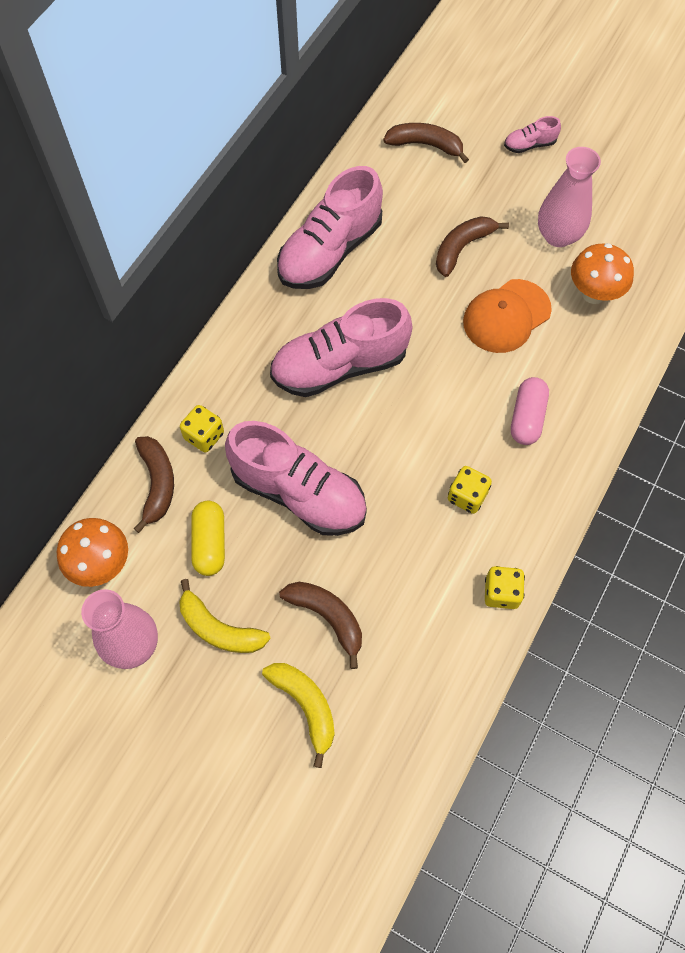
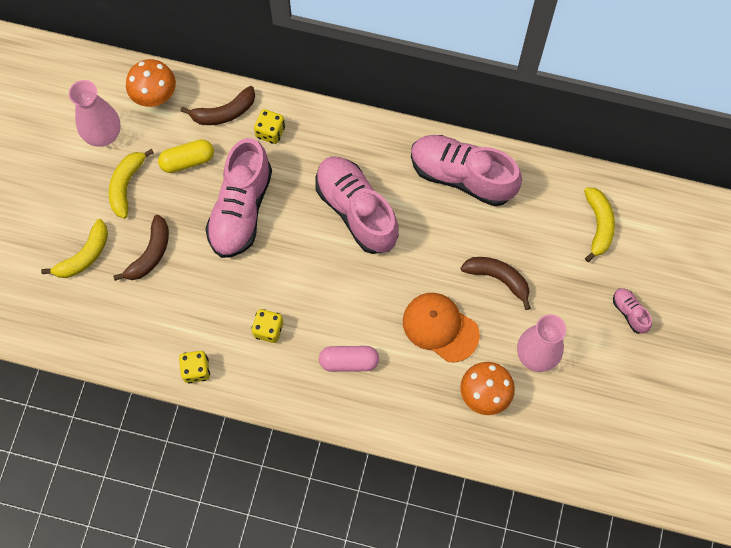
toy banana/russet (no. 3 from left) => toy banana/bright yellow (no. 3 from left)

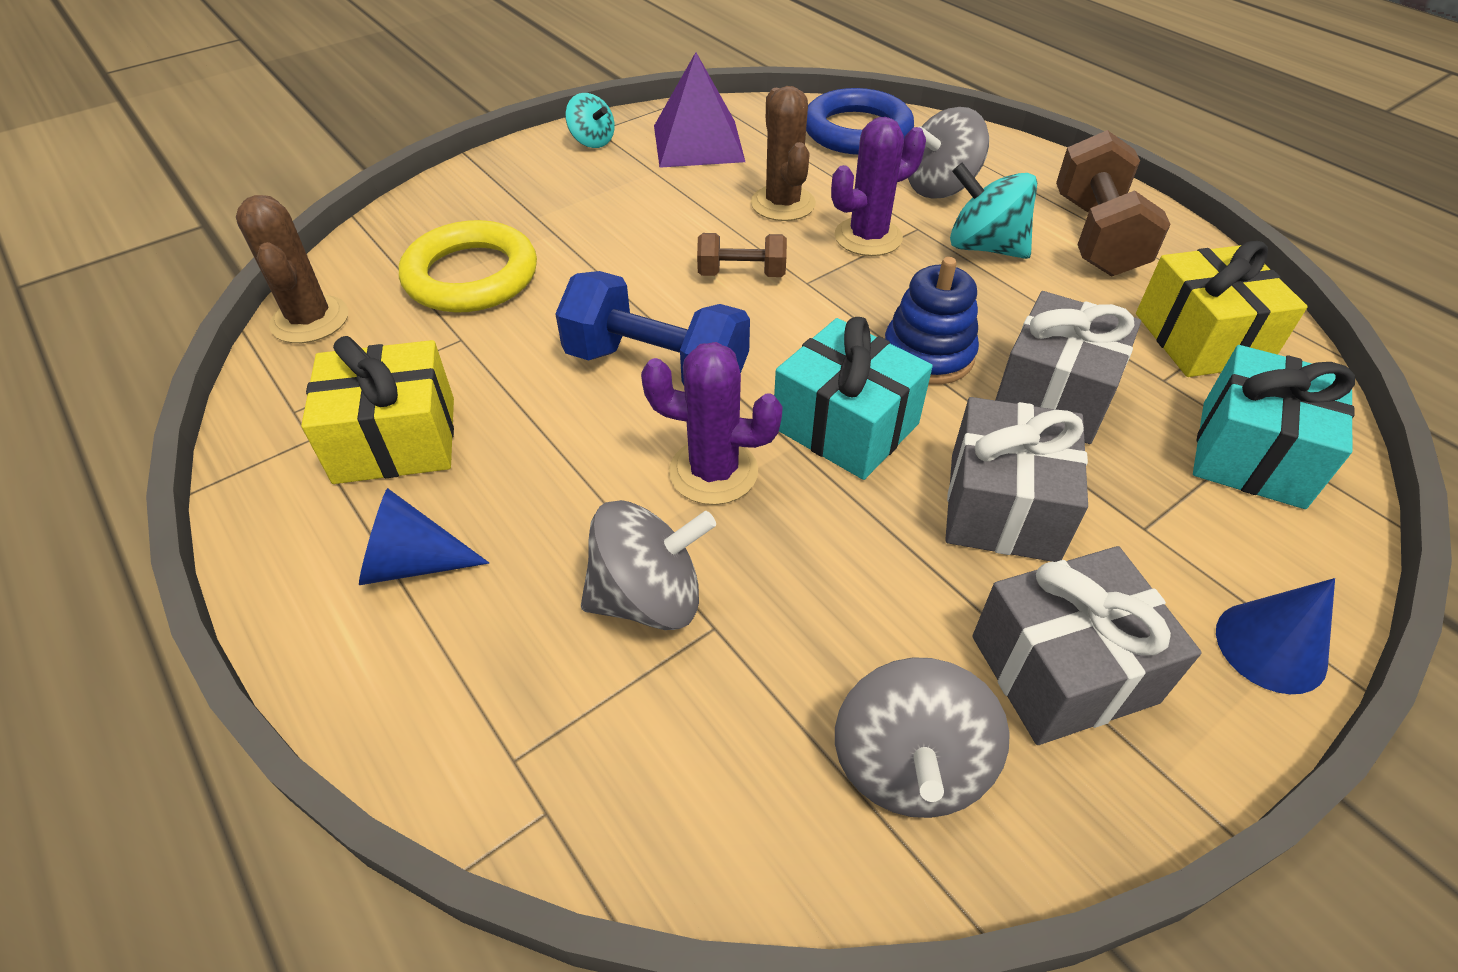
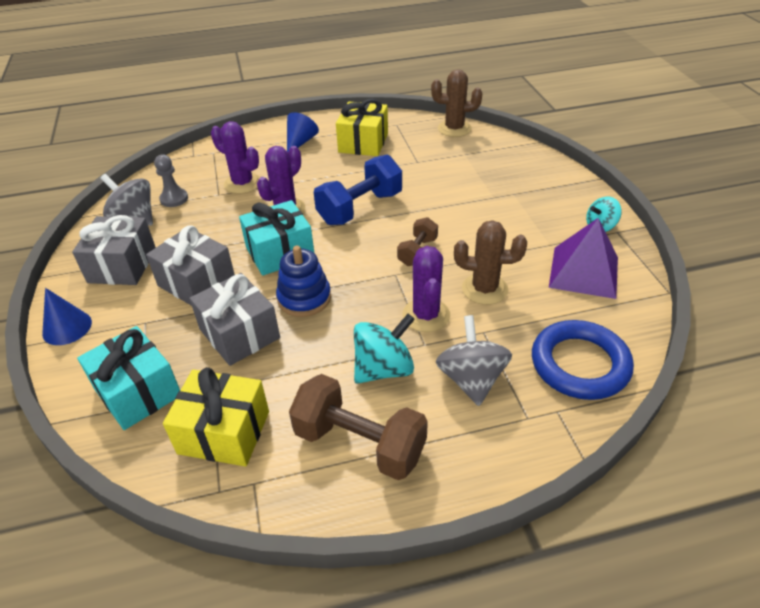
torus/bright yellow => nothing
spinning top/ash-grey (no. 1 from left) => saguaro cactus/violet (no. 1 from left)
nothing => pawn/ash-grey

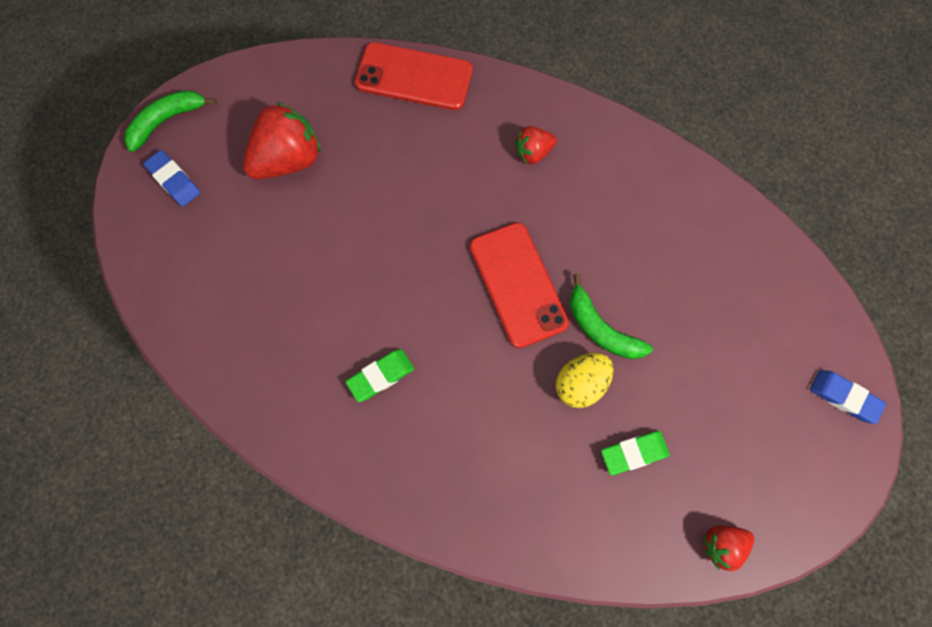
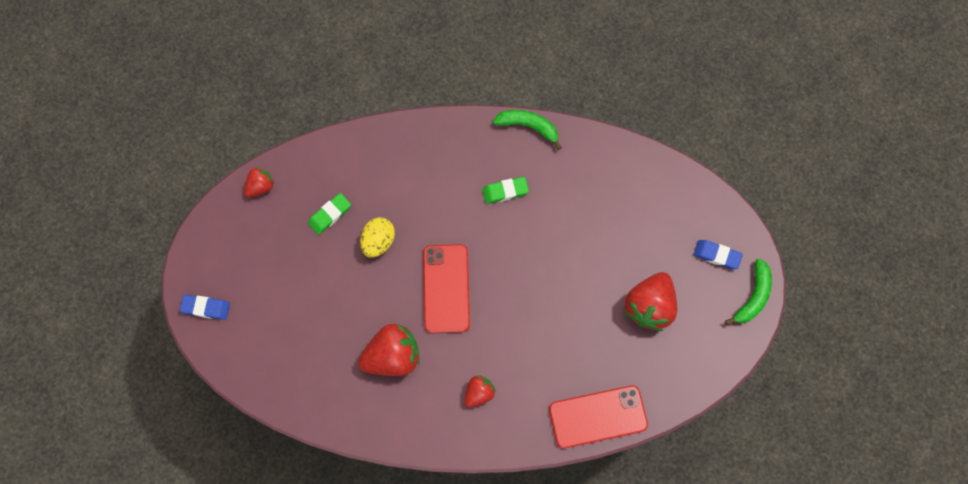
phone/red (no. 2 from left in the first image) => phone/red (no. 1 from left), 45 degrees clockwise
toy banana/green (no. 2 from left in the first image) => toy banana/green (no. 1 from left), relocated
gum eraser/green (no. 1 from left in the first image) => gum eraser/green (no. 2 from left), 45 degrees clockwise
nothing => strawberry/red (no. 2 from left)

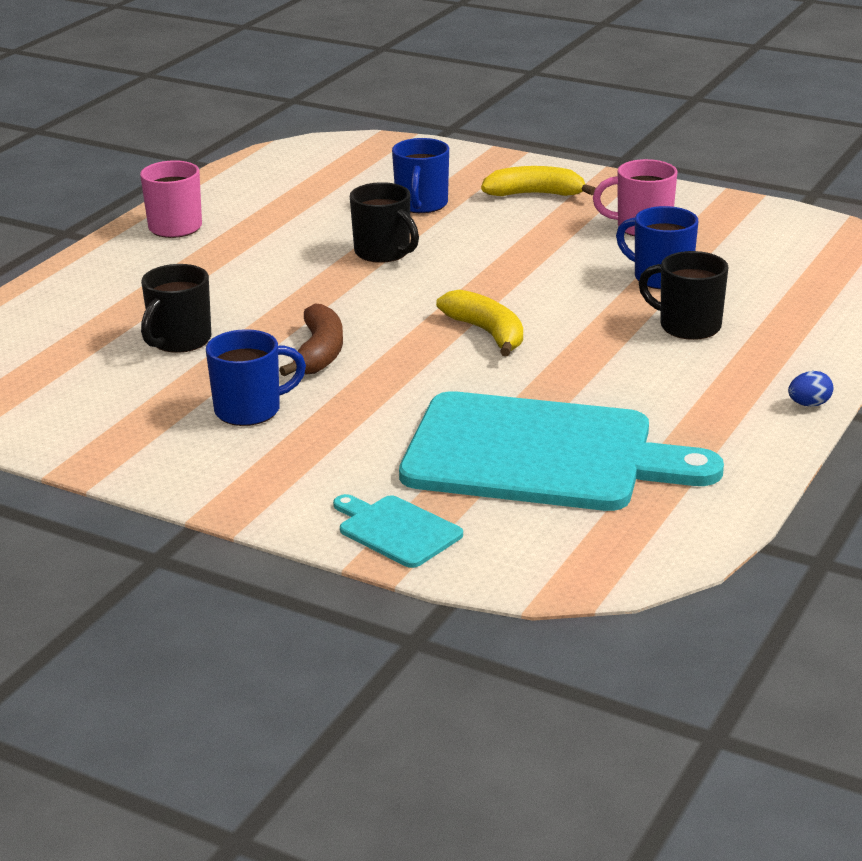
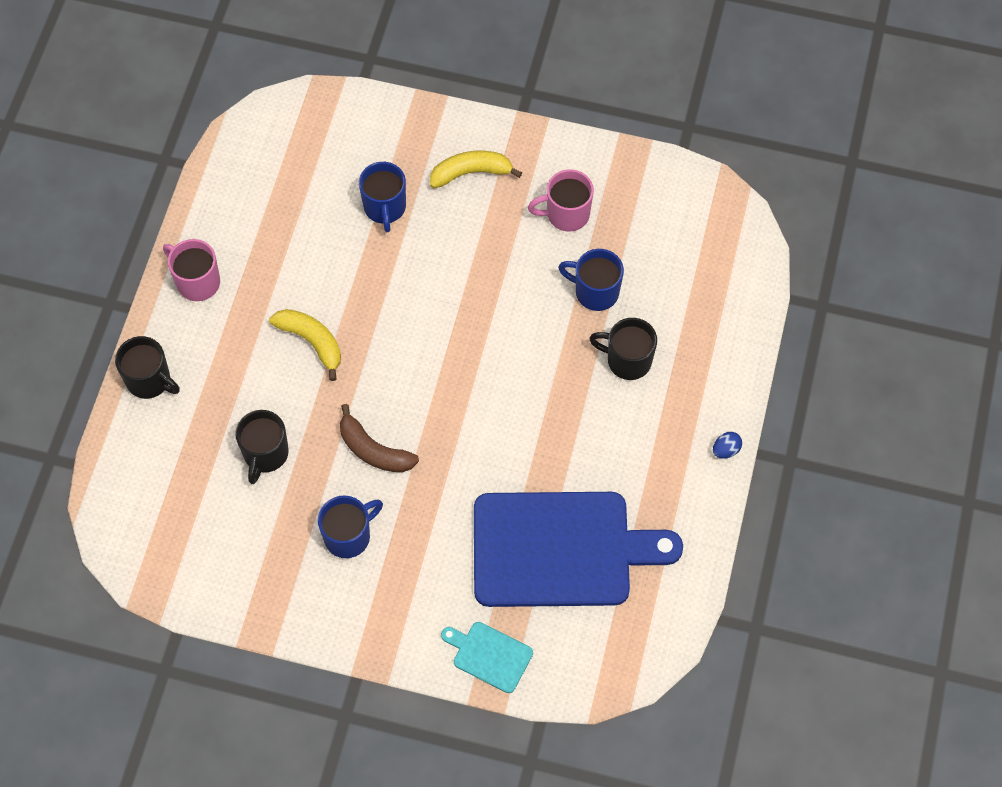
tea mug/ebony (no. 2 from left in the first image) => tea mug/ebony (no. 1 from left), relocated
toy banana/bright yellow (no. 1 from left), relocated
toy banana/russet, 135 degrees clockwise
cutting board/teal (no. 2 from left) => cutting board/royal blue

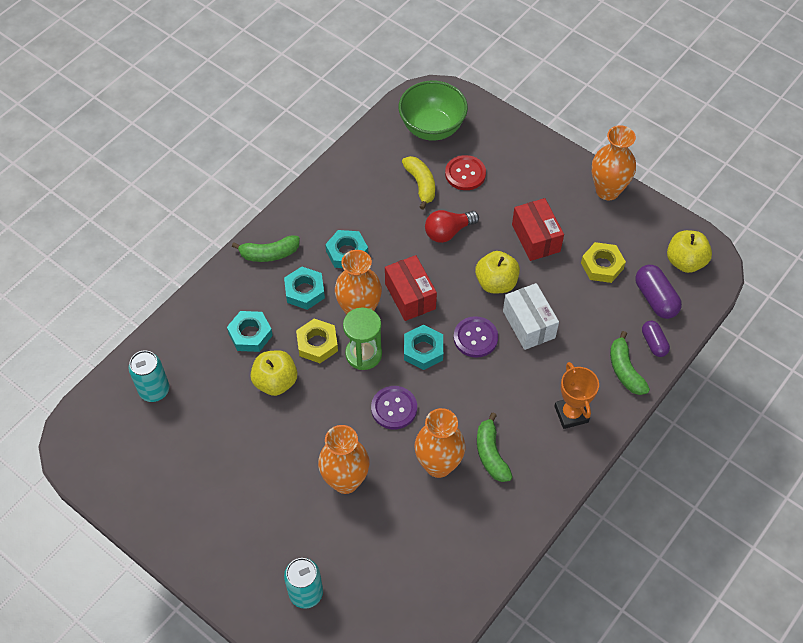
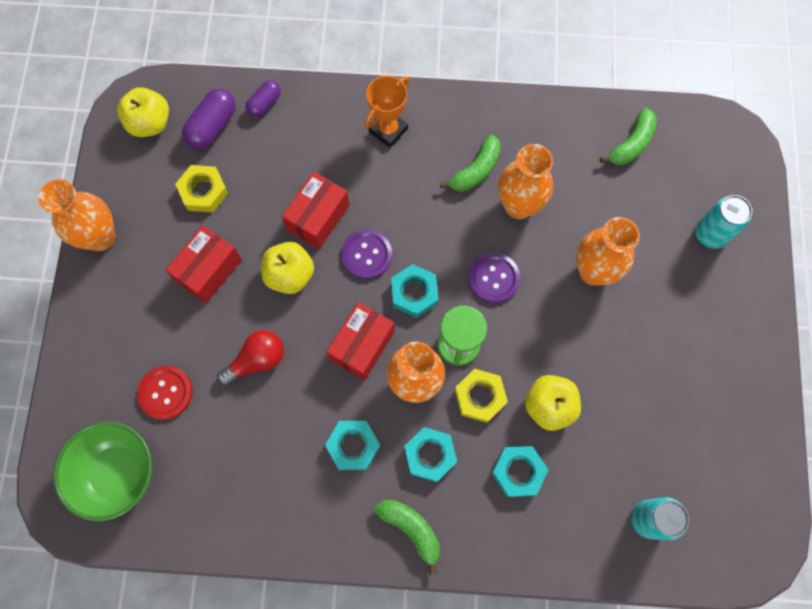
toy banana/bright yellow => nothing
bulb/red, 60 degrees counterclockwise
package/pure white => package/red (no. 2 from left)
toy banana/green (no. 3 from left), relocated

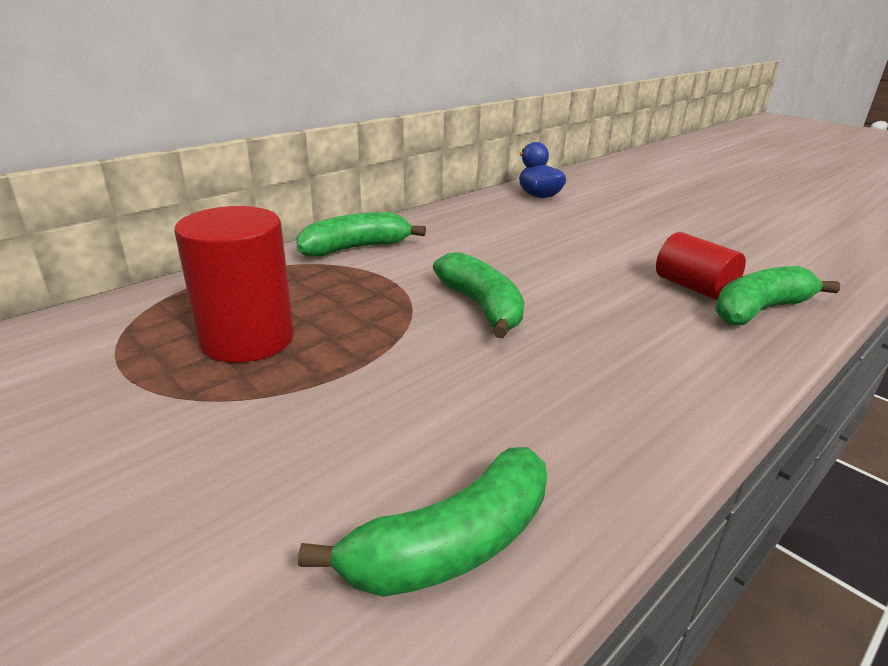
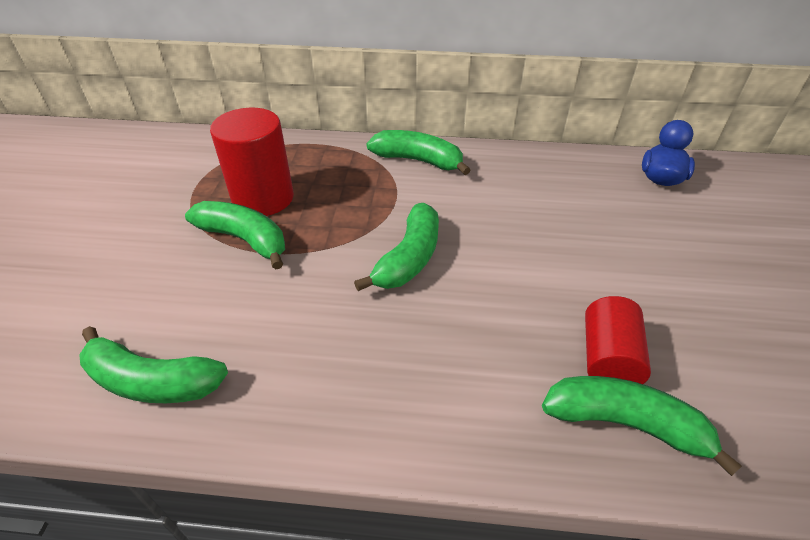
nothing => toy banana/green (no. 2 from left)

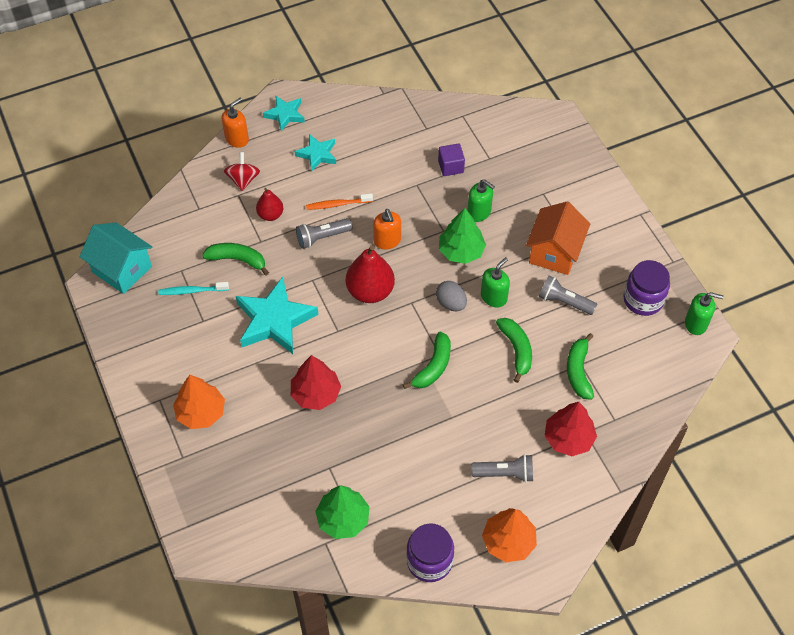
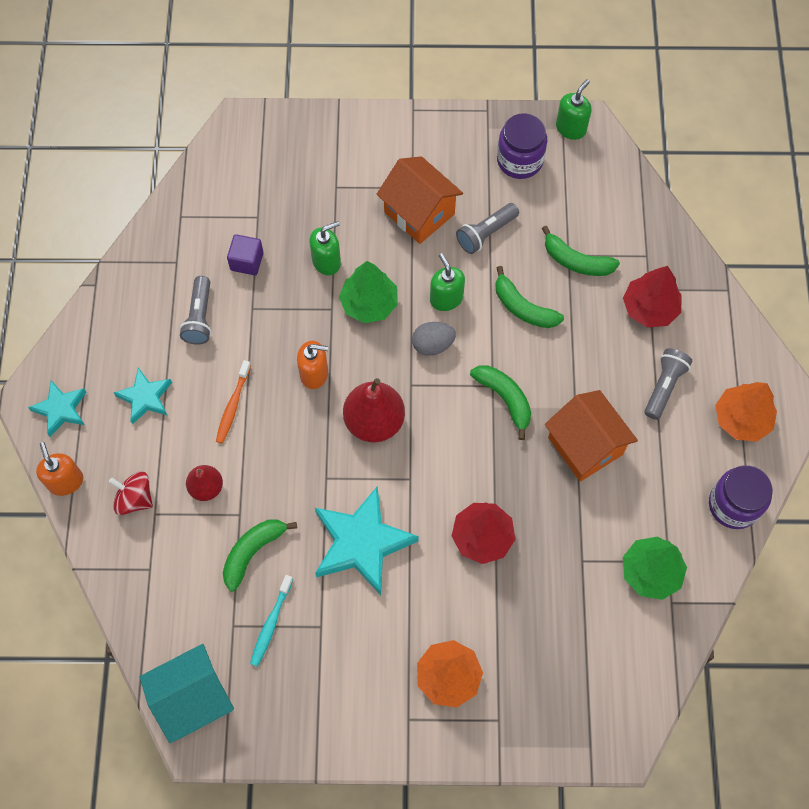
torch/ash-grey (no. 1 from left), relocated
toy banana/green (no. 3 from left), 150 degrees counterclockwise
nothing => cottage/orange-coloured (no. 2 from left)

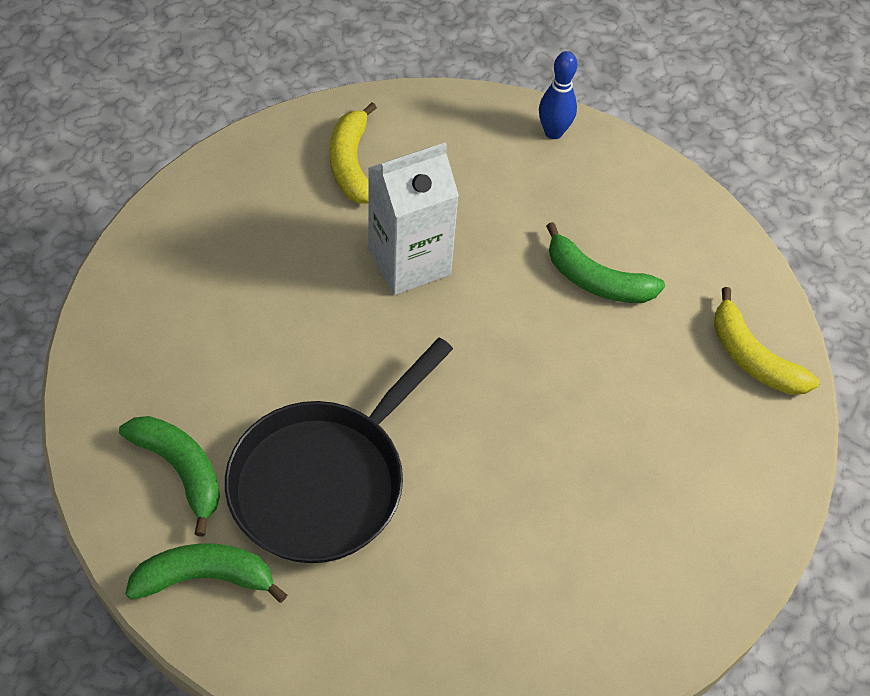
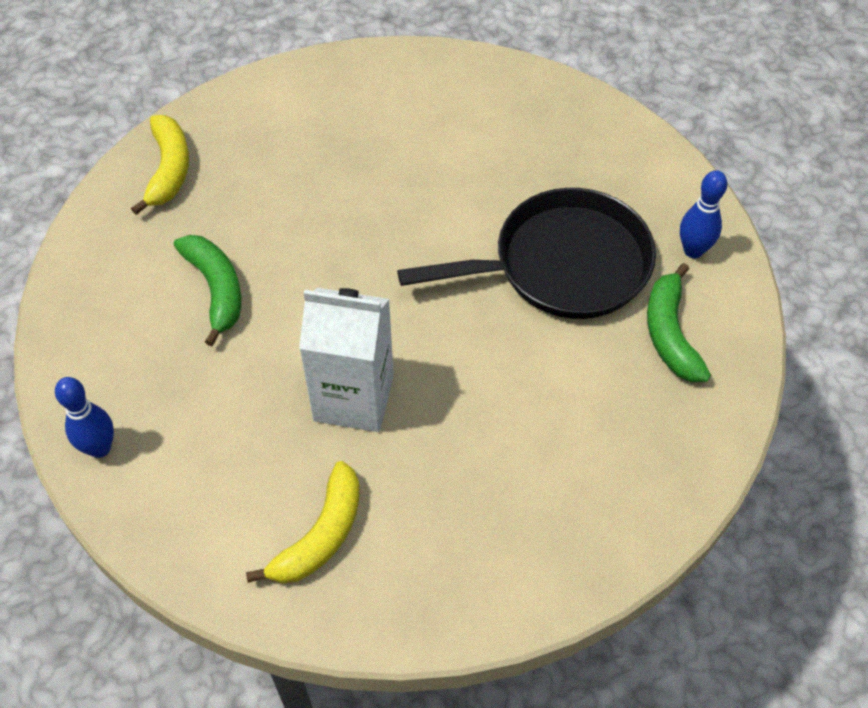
toy banana/green (no. 2 from left) => skittle/royal blue (no. 2 from left)

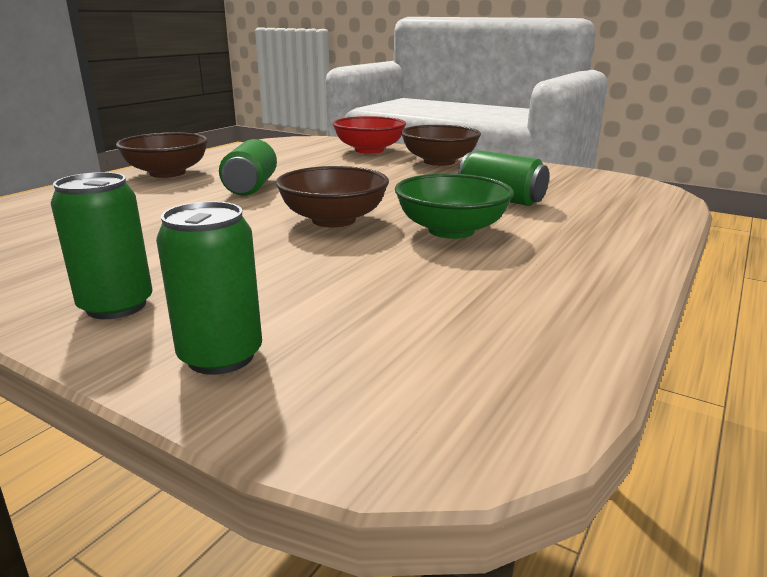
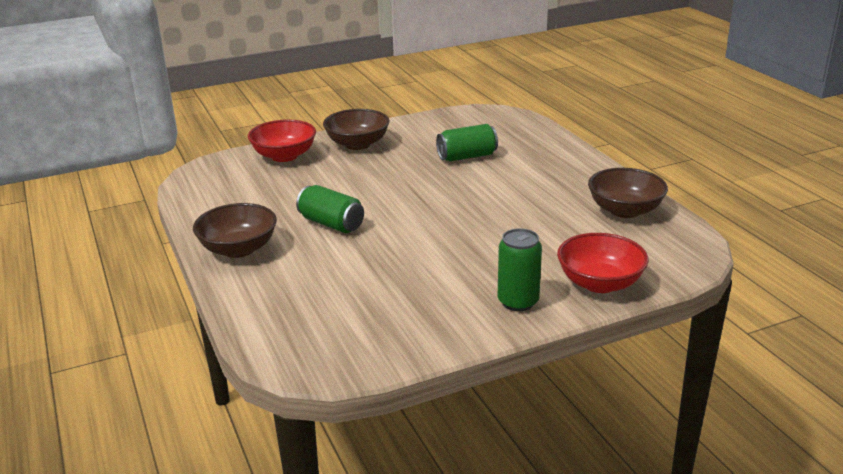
serving bowl/russet (no. 2 from left in the first image) => serving bowl/russet (no. 3 from left), relocated
serving bowl/green => nothing
soda can/green (no. 2 from left) => serving bowl/red (no. 2 from left)

